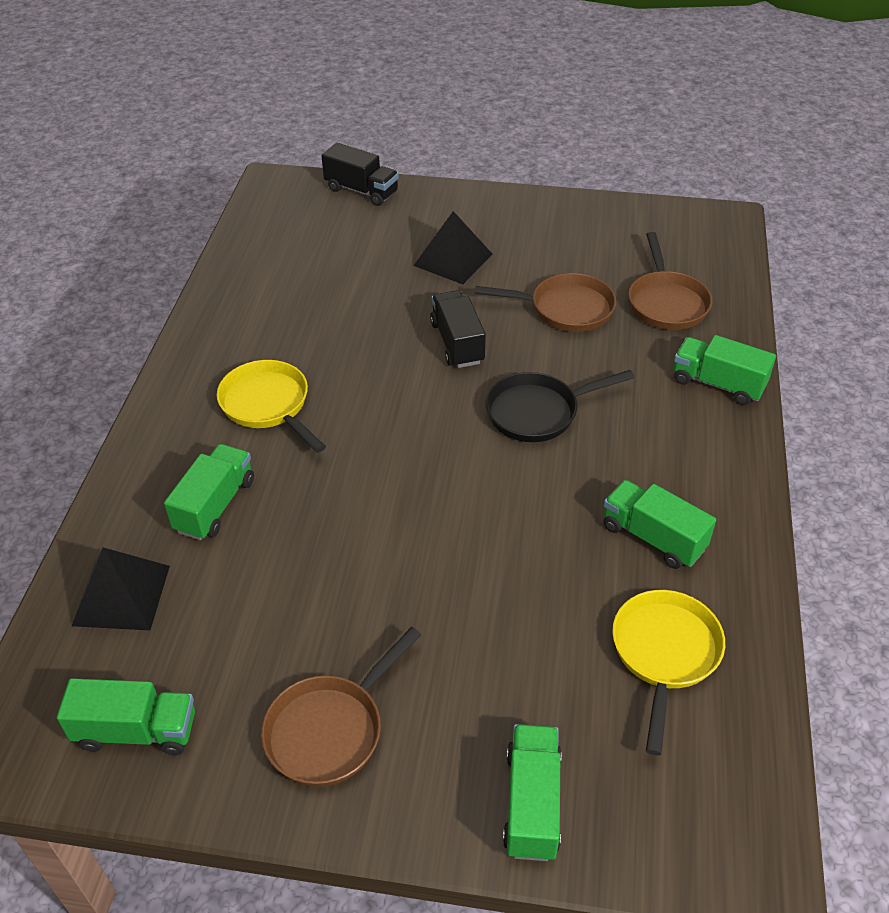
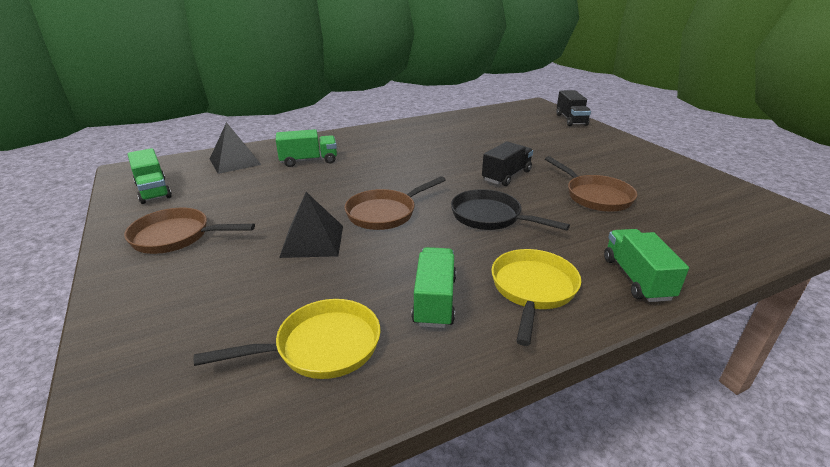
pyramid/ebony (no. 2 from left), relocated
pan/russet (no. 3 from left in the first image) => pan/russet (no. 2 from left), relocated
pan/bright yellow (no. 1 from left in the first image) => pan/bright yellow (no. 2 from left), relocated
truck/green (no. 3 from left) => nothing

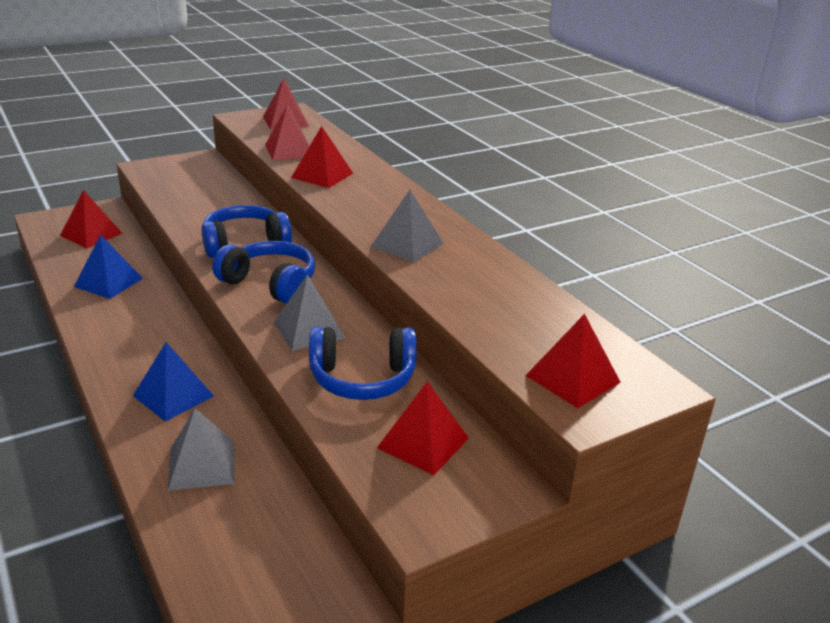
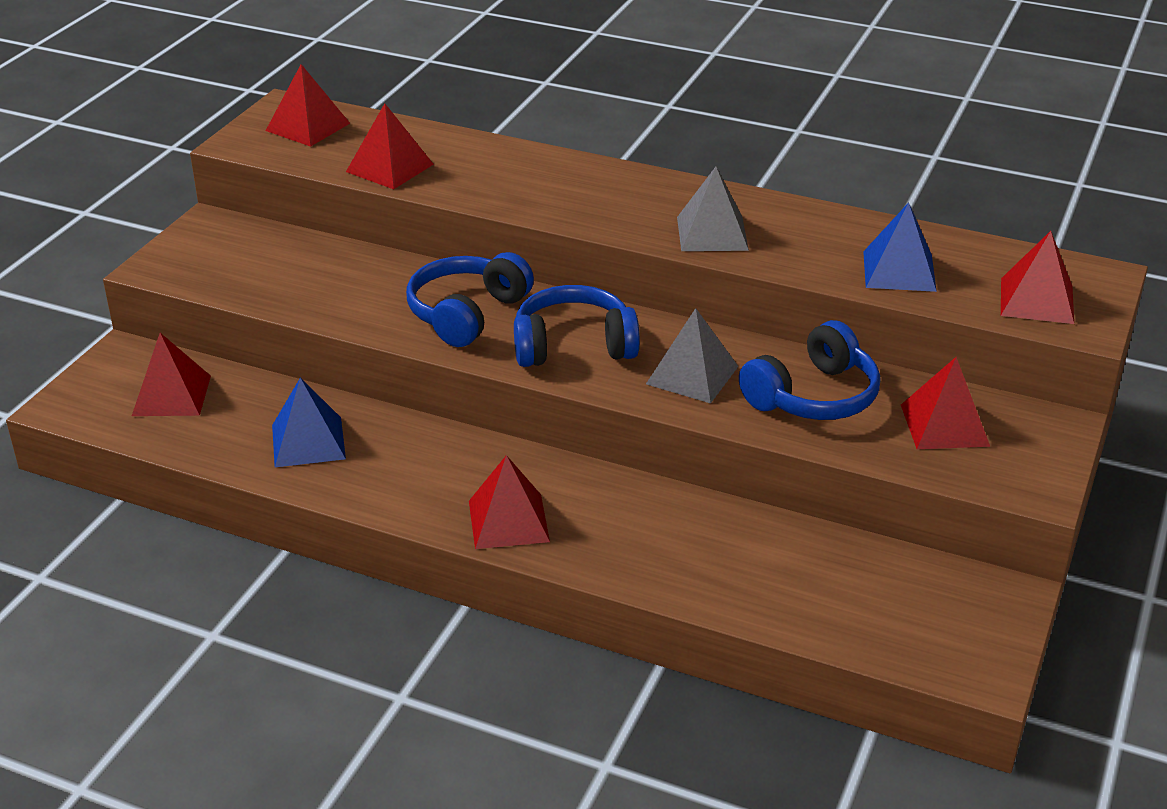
pyramid/red (no. 4 from left), relocated
pyramid/royal blue (no. 2 from left), relocated
pyramid/ash-grey (no. 1 from left) => nothing

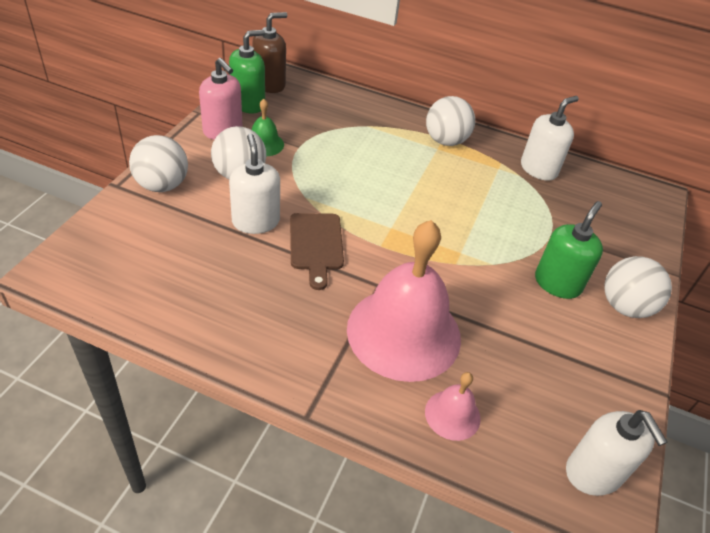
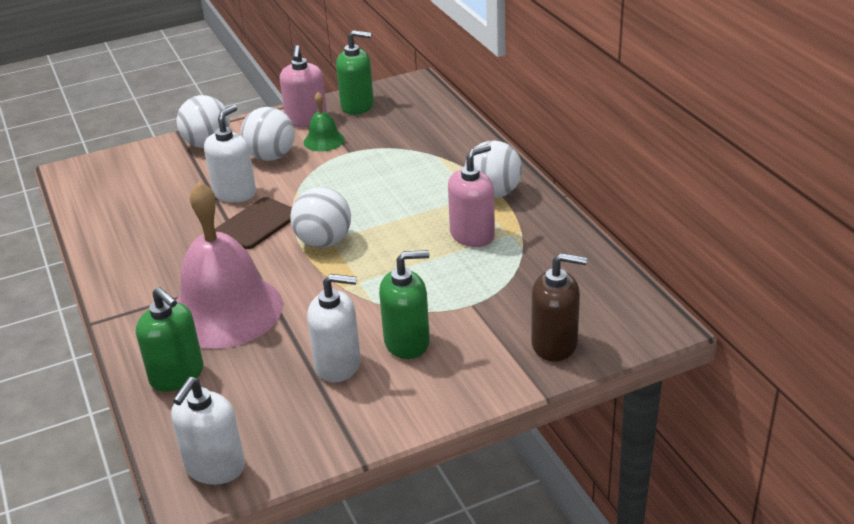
soap dispenser/russet, relocated
soap dispenser/pure white (no. 2 from left in the first image) => soap dispenser/pure white (no. 3 from left), relocated
sphere/pure white (no. 4 from left in the first image) => sphere/pure white (no. 3 from left), relocated
hand bell/pink (no. 2 from left) => soap dispenser/green (no. 1 from left)
nothing => soap dispenser/pink (no. 2 from left)

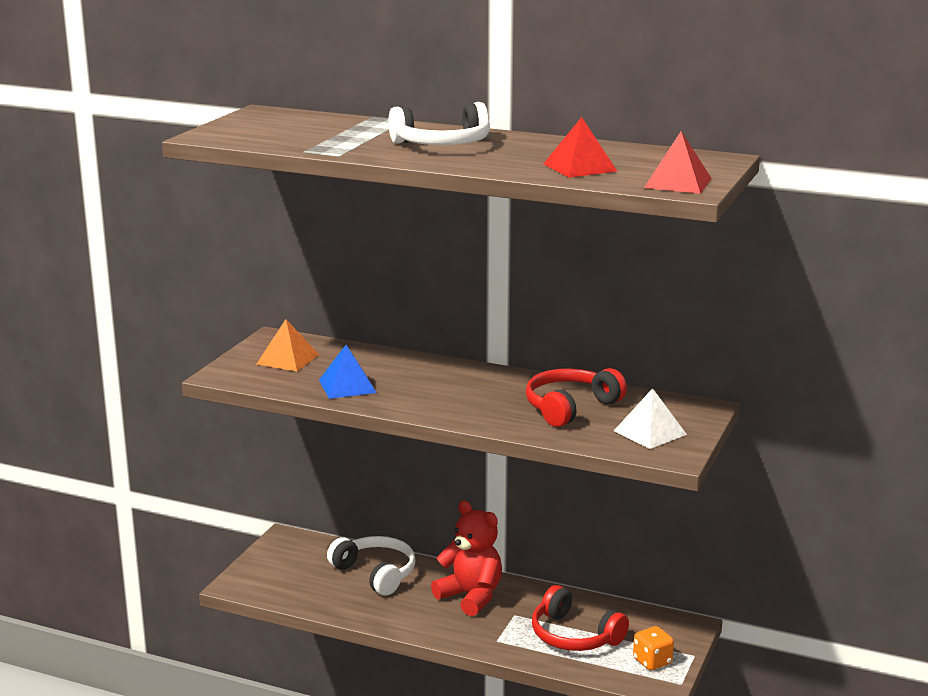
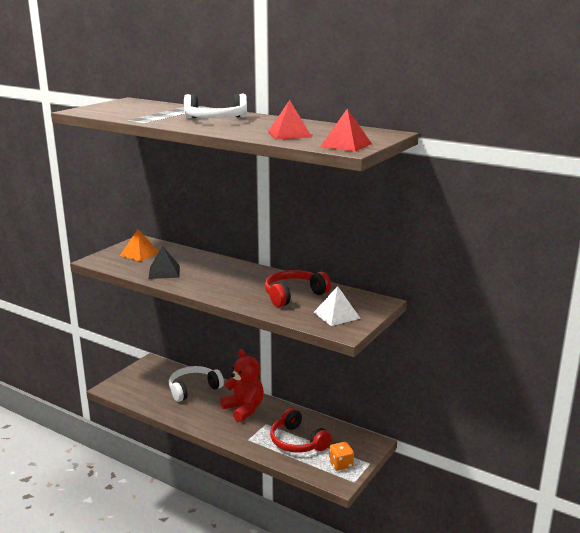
pyramid/royal blue => pyramid/ebony
headset/pure white (no. 1 from left), 90 degrees counterclockwise

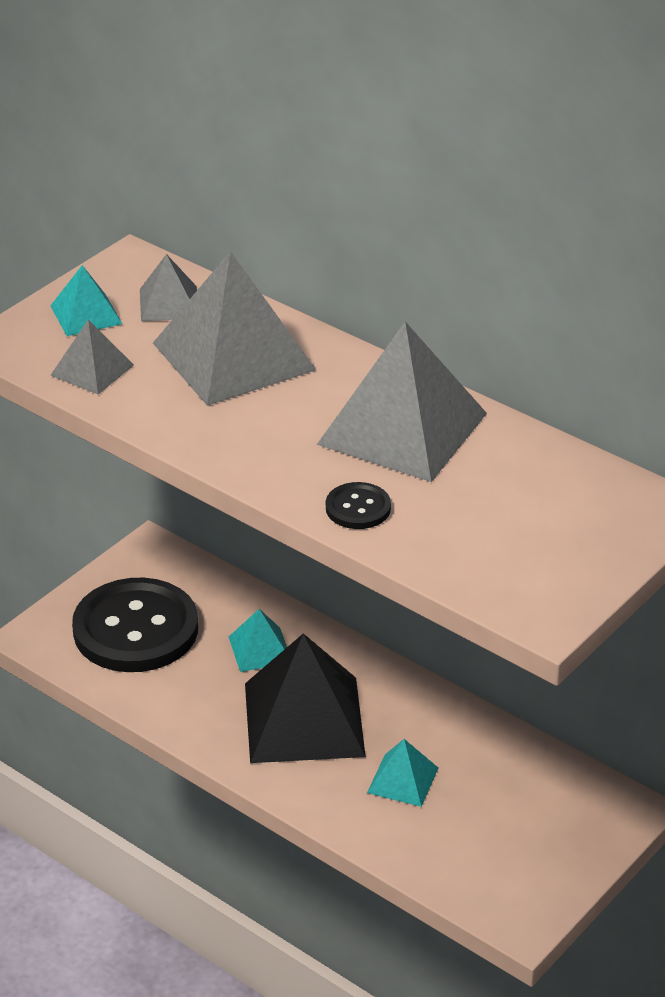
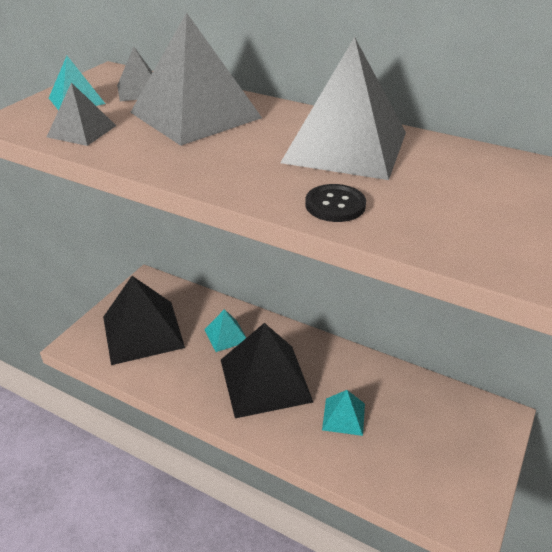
shirt button/ebony (no. 1 from left) => pyramid/ebony (no. 1 from left)

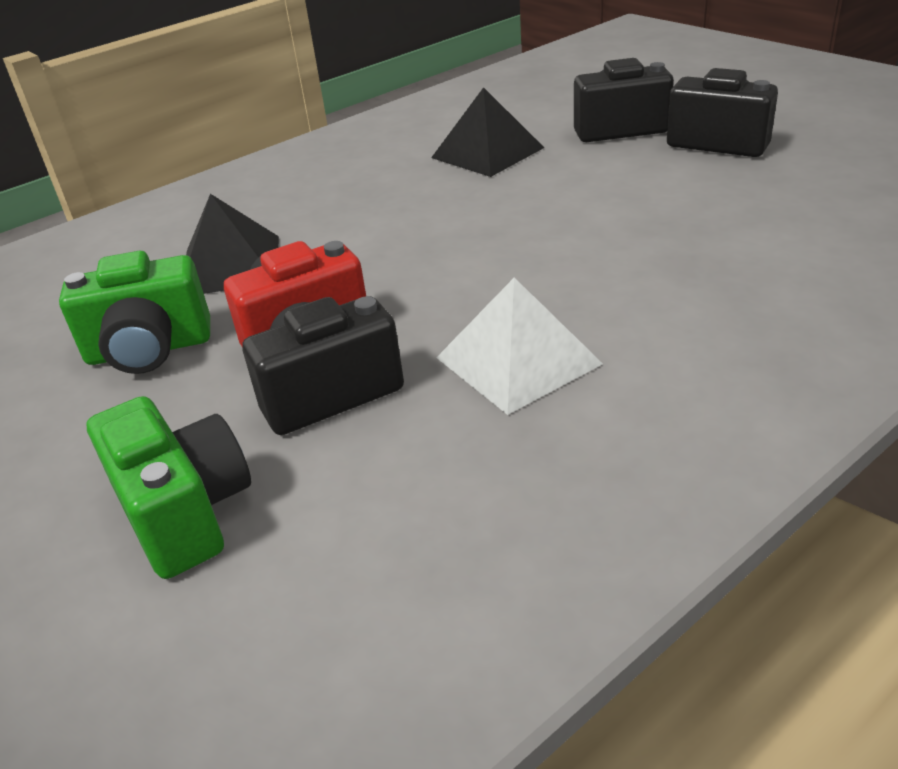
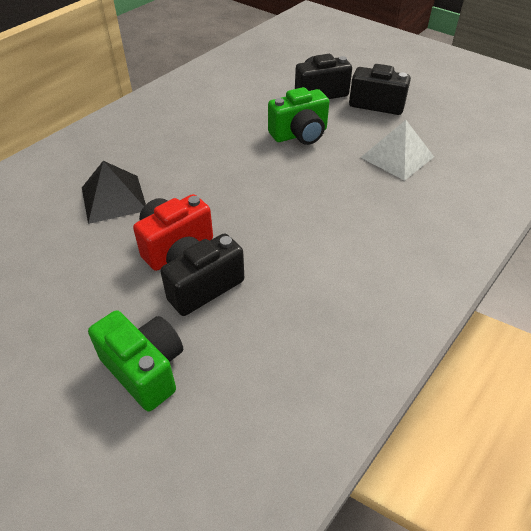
pyramid/ebony (no. 2 from left) => nothing
photo camera/green (no. 1 from left in the first image) => photo camera/green (no. 2 from left), relocated
pyramid/pure white, relocated

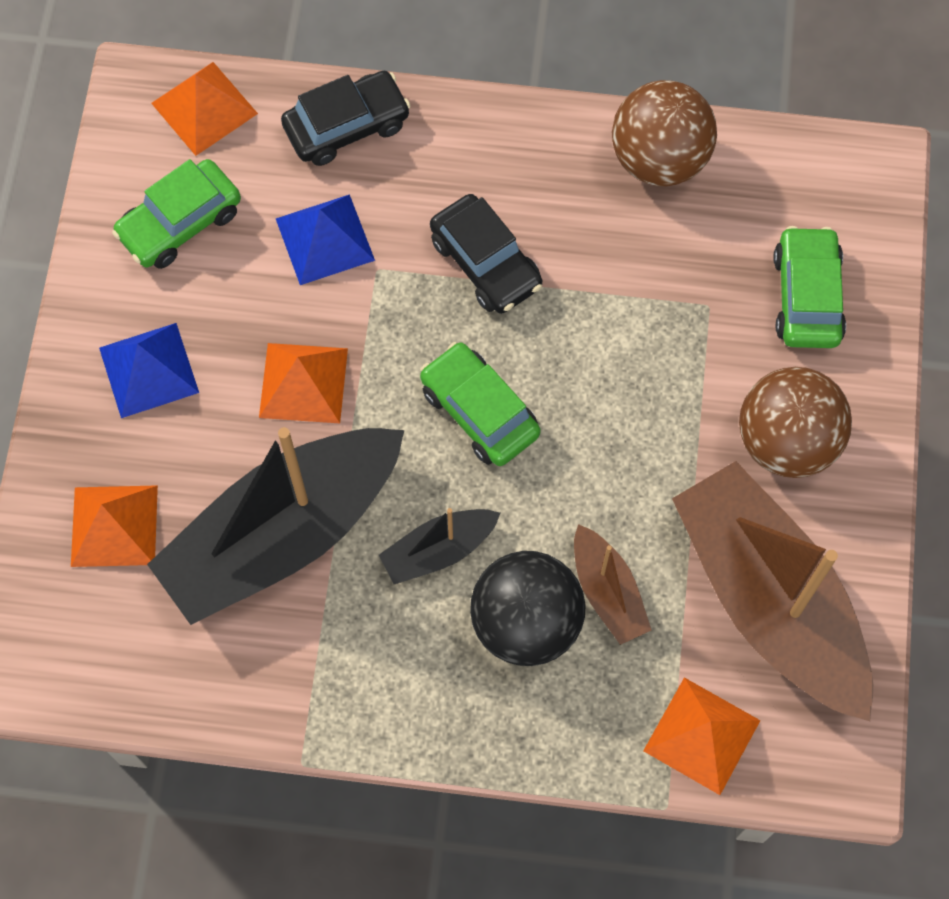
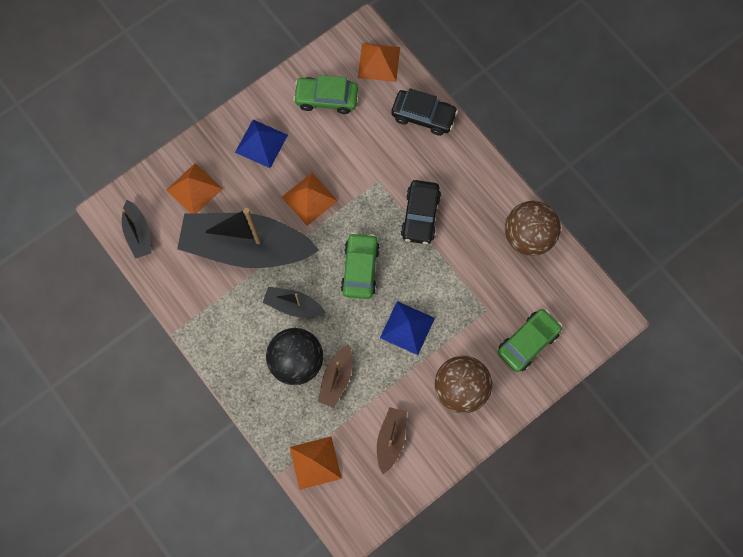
pyramid/royal blue (no. 2 from left), relocated
sailboat/russet (no. 2 from left), x0.45
nothing => sailboat/ebony (no. 1 from left)

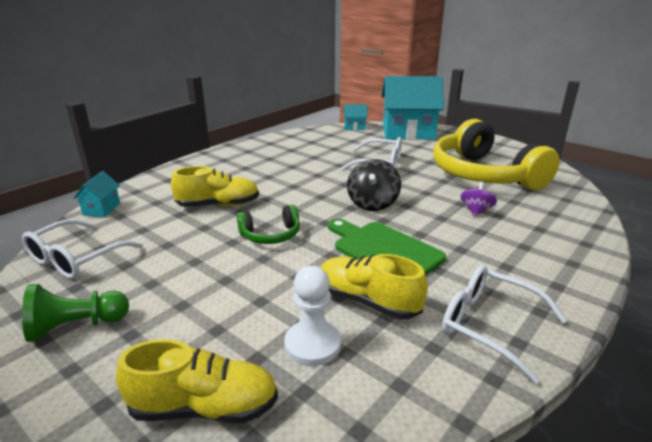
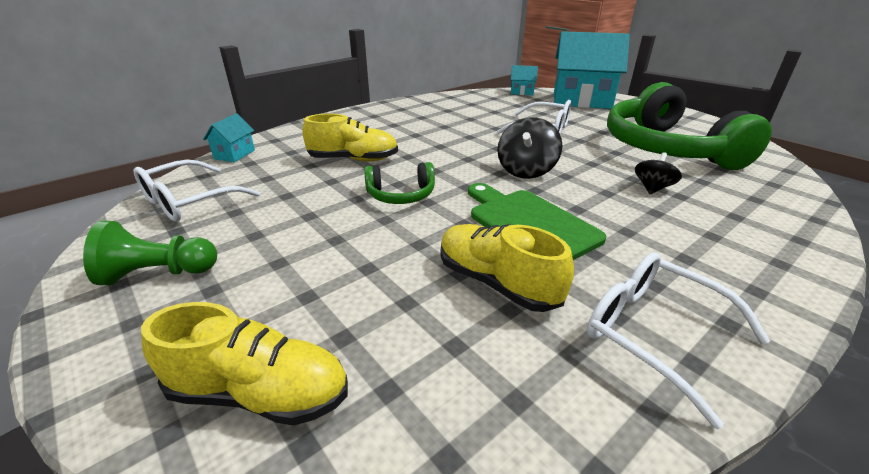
headset/bright yellow => headset/green (no. 2 from left)
spinning top/violet => spinning top/ebony (no. 2 from left)
pawn/pure white => nothing

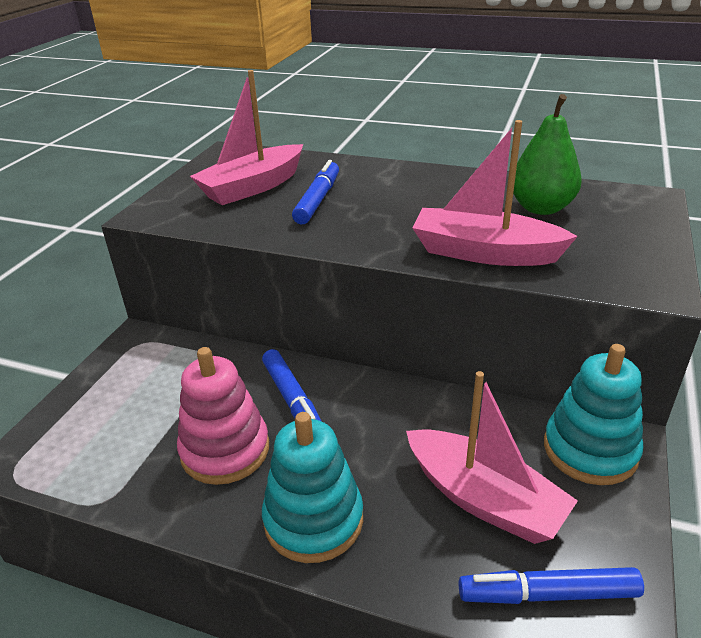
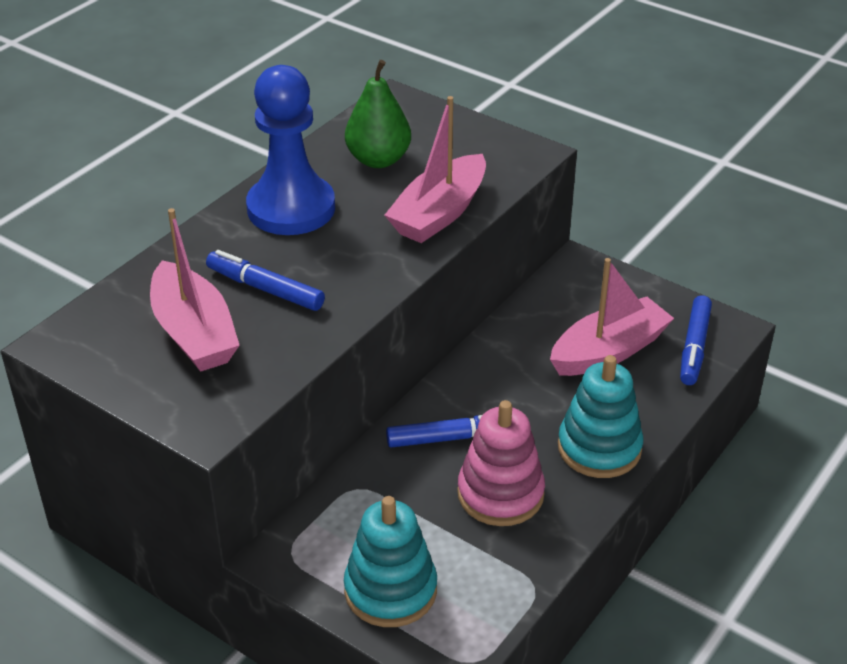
ring stacker/teal (no. 2 from left in the first image) => ring stacker/teal (no. 1 from left), relocated
nothing => pawn/royal blue

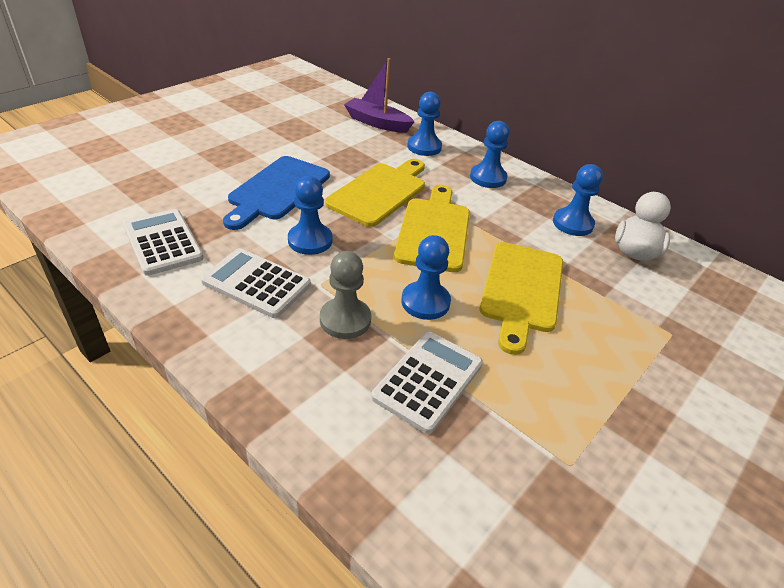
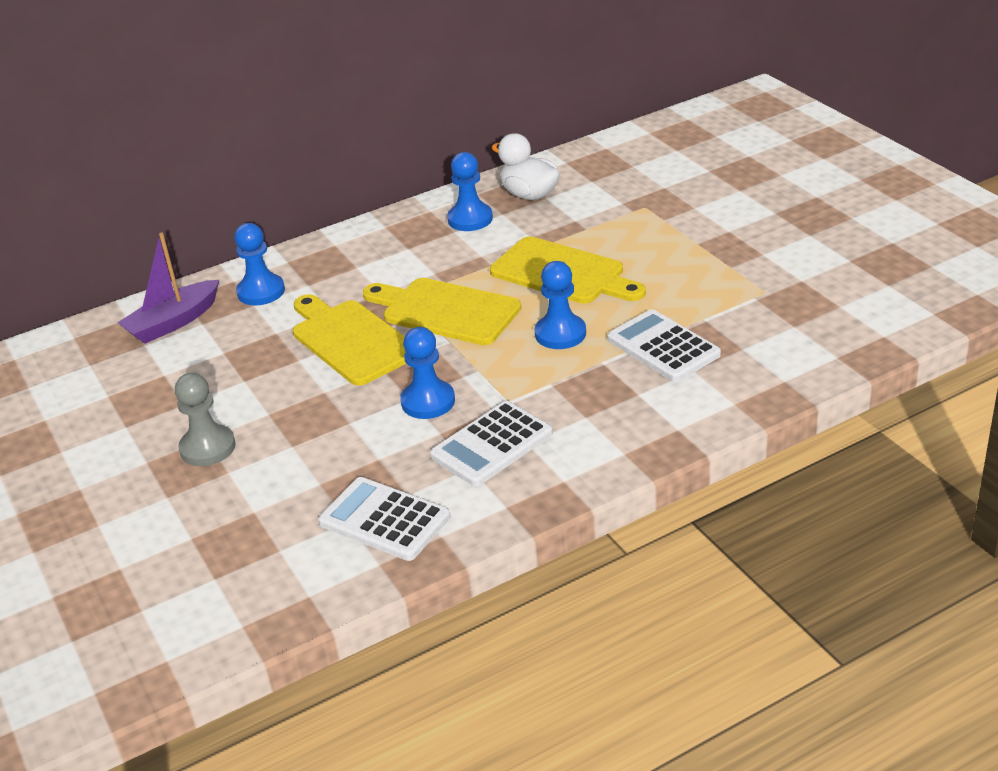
pawn/royal blue (no. 4 from left) => nothing
cutting board/royal blue => nothing
pocket calculator/pure white (no. 1 from left), 45 degrees clockwise
pawn/ash-grey, relocated

